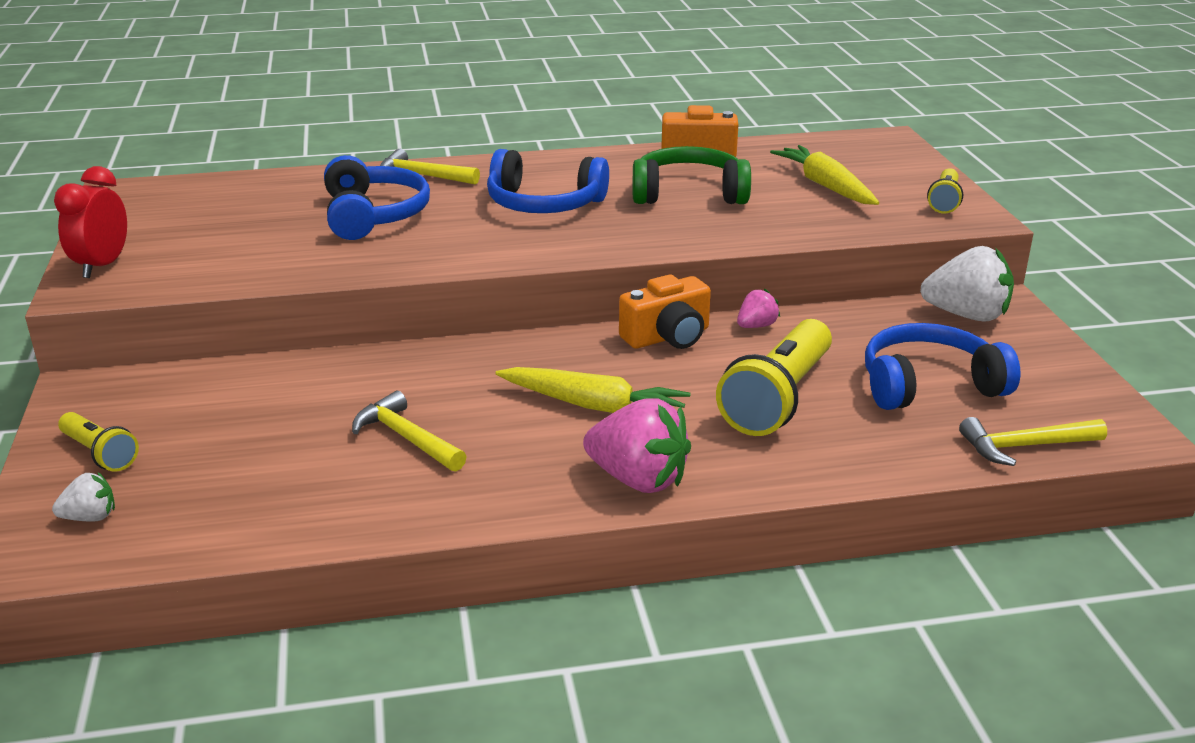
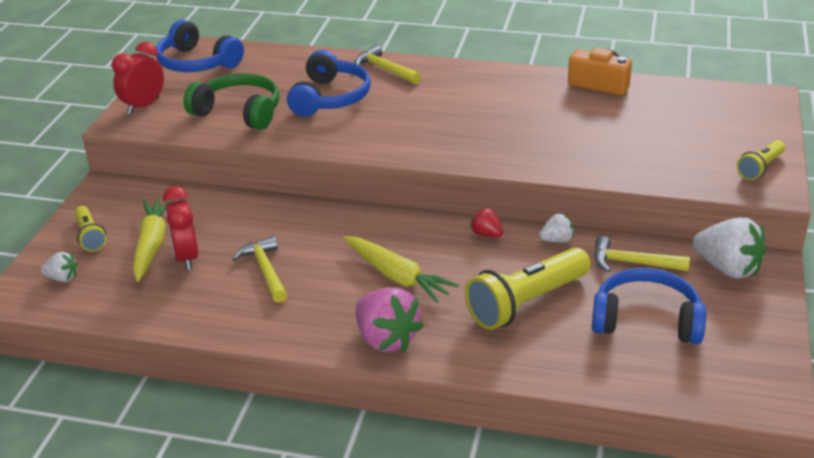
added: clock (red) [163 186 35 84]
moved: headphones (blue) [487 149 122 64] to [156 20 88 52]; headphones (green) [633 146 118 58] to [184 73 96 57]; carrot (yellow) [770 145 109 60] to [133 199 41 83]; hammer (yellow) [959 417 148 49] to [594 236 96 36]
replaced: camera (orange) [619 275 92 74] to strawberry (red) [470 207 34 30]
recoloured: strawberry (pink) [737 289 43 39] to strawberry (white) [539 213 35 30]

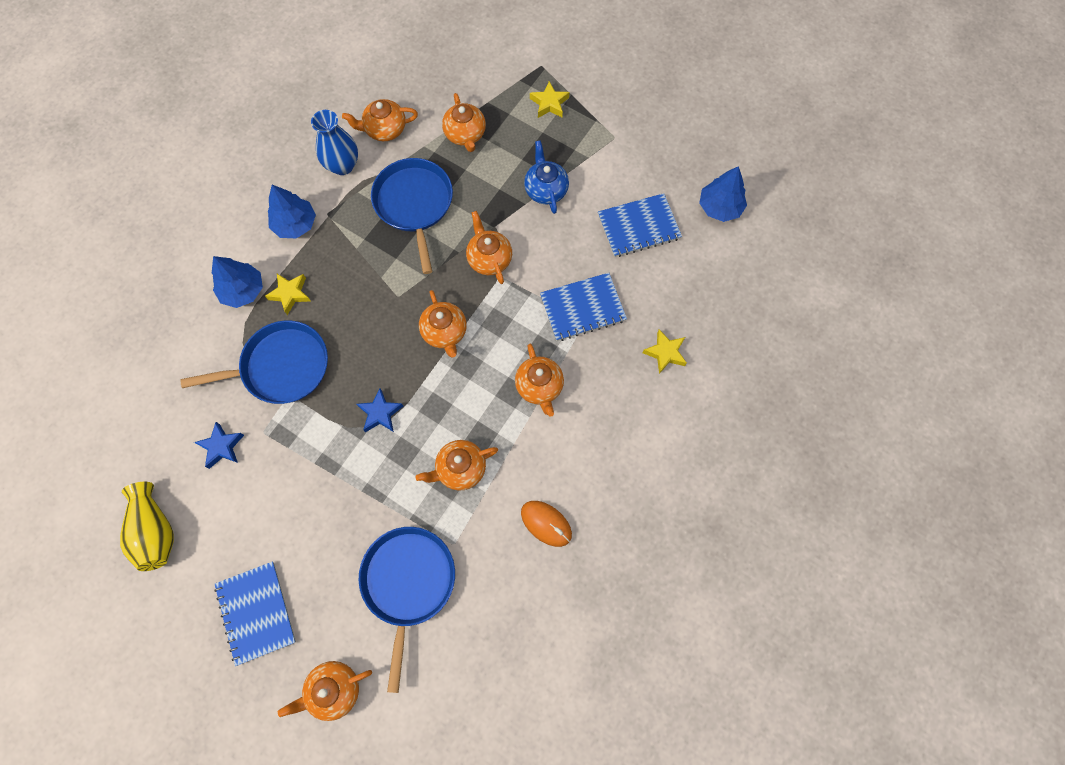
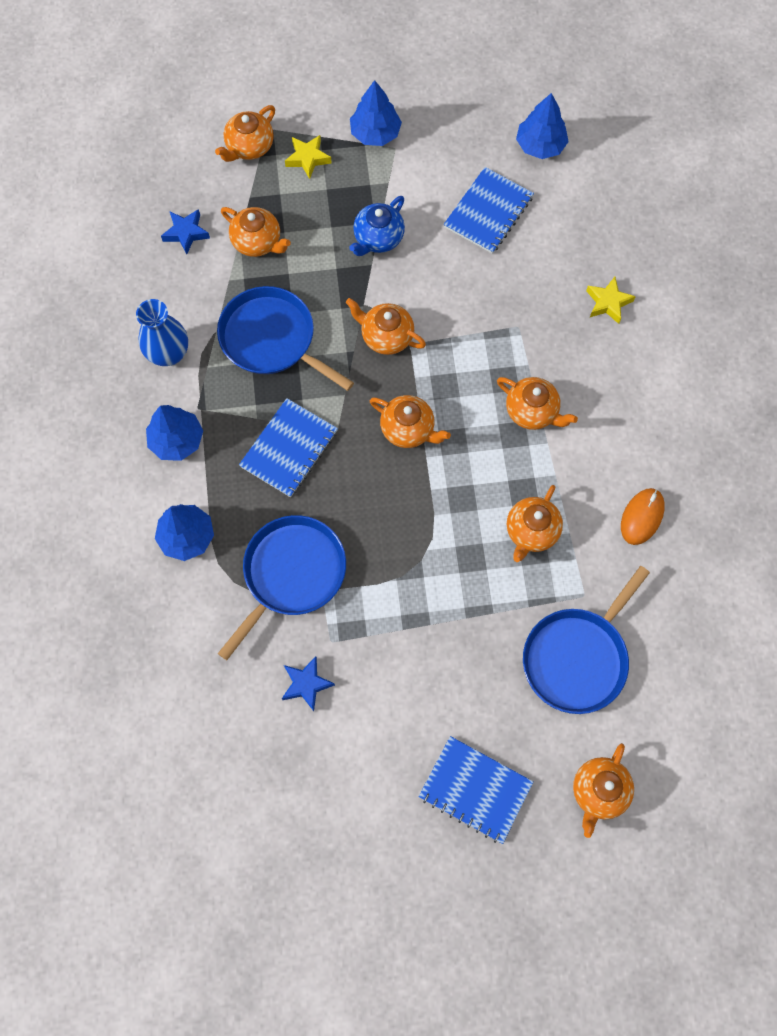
removed: vase (yellow) [120 482 54 89]; star (yellow) [265 274 45 41]
added: tree (blue) [350 80 52 66]
moved: teapot (orange) [342 99 76 42] to [215 105 60 57]; star (blue) [357 389 46 43] to [161 209 49 45]; notebook (blue) [540 273 87 68] to [239 398 99 99]
turned: pan (blue) [359 527 96 166] = [523 566 127 148] 105 degrees counterclockwise; mouse (orange) [521 501 51 46] = [621 488 44 57] 60 degrees counterclockwise; teapot (blue) [524 140 45 74] = [349 196 56 60] 90 degrees counterclockwise

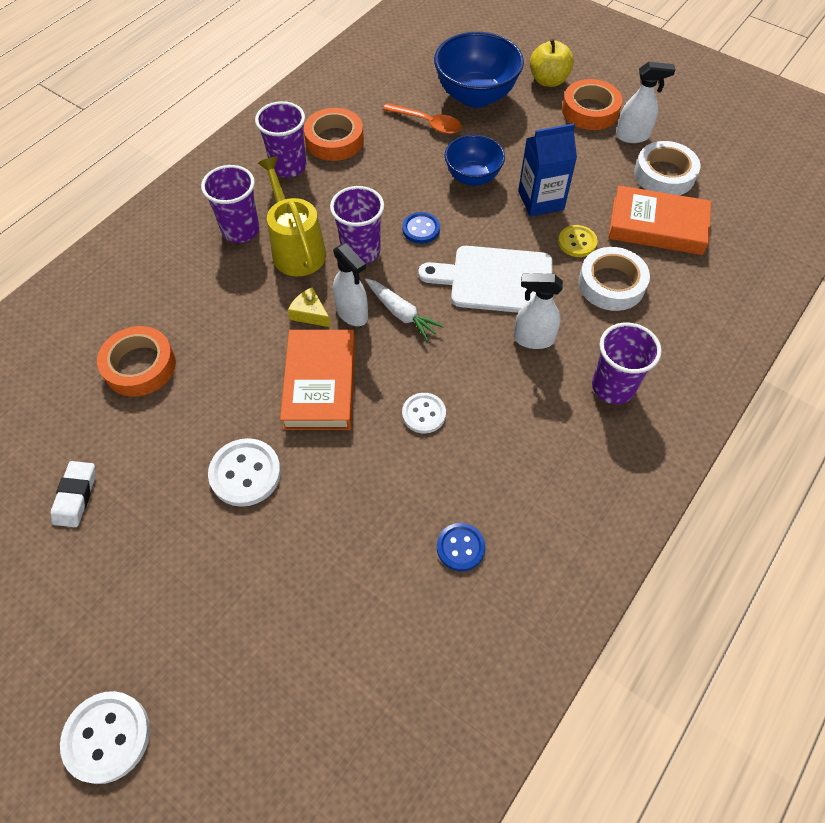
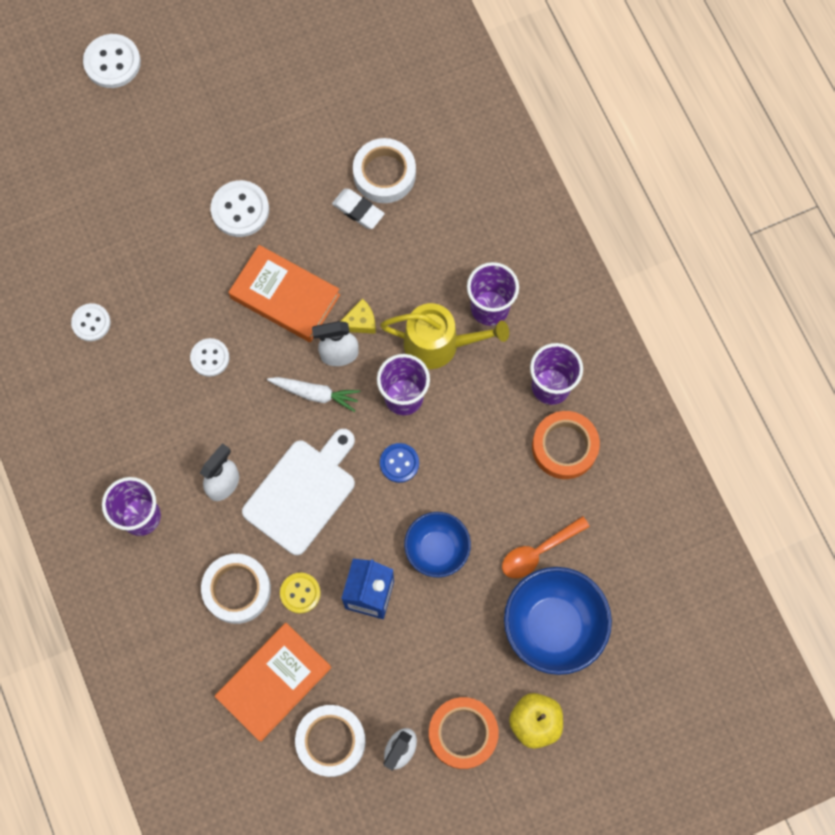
moved: eraser (white) [51 461 45 66] to [332 189 53 40]
recoloured: tape (orange) [97 326 79 71] to tape (white) [353 138 63 65]; button (blue) [437 523 48 48] to button (white) [71 303 40 38]
turned: carrot (white) [365 278 79 63] = [267 377 93 35] 150 degrees counterclockwise

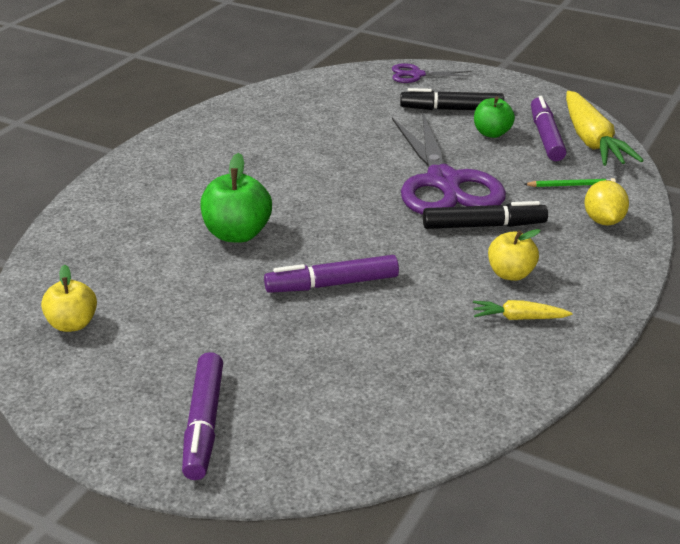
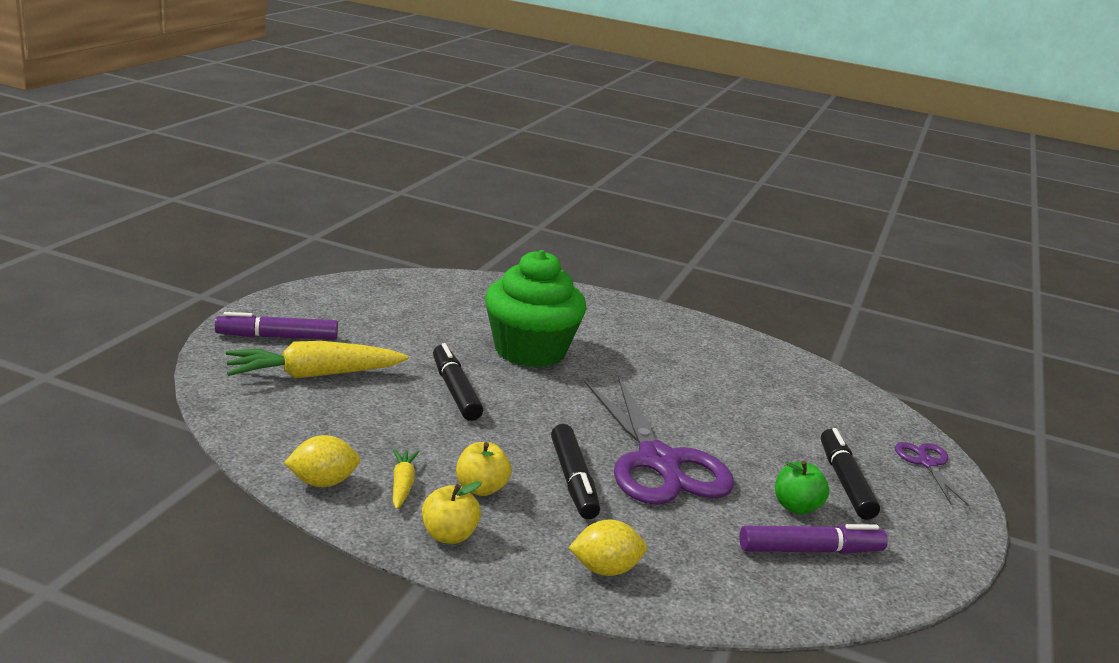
removed: pencil (green) [523 178 93 9]
added: lemon (yellow) [284 435 76 52]
moved: apple (yellow) [41 265 56 67] to [422 481 60 63]; carrot (yellow) [566 91 78 75] to [226 341 182 38]
replaced: apple (green) [200 153 72 90] to cupcake (green) [485 250 102 118]
recoloured: marker (purple) [264 255 135 38] to marker (black) [433 343 50 78]
turned: scissors (purple) [392 112 114 103] = [584 376 150 129] 90 degrees counterclockwise

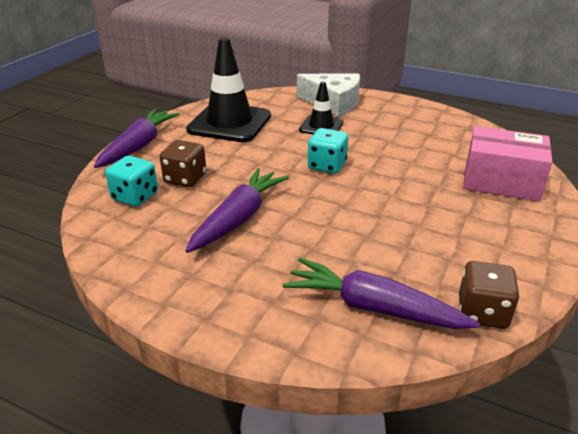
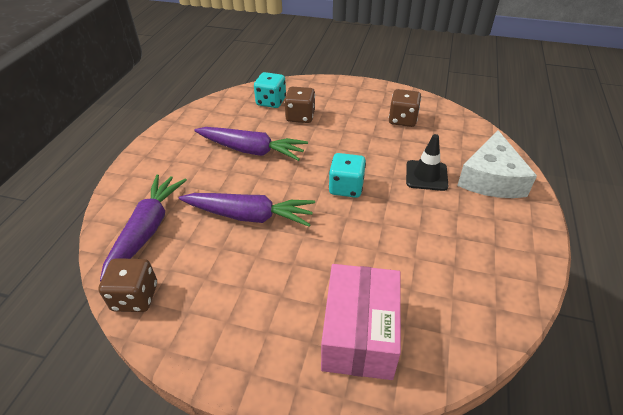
moved: carrot (purple) [94 109 86 59] to [179 193 136 34]
replaced: traffic cone (black) [186 38 85 104] to dice (brown) [389 89 32 38]

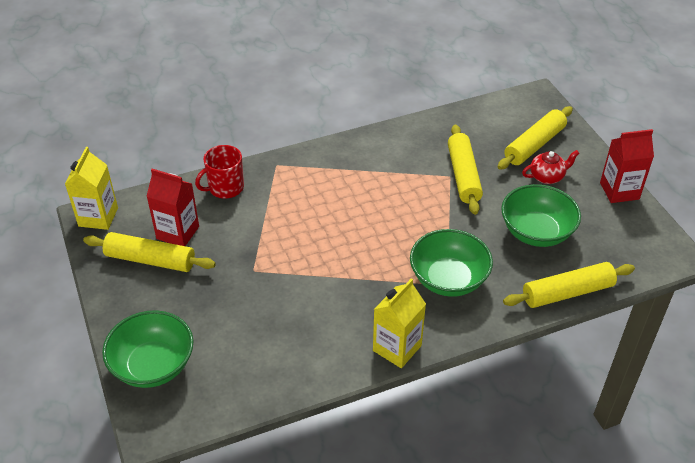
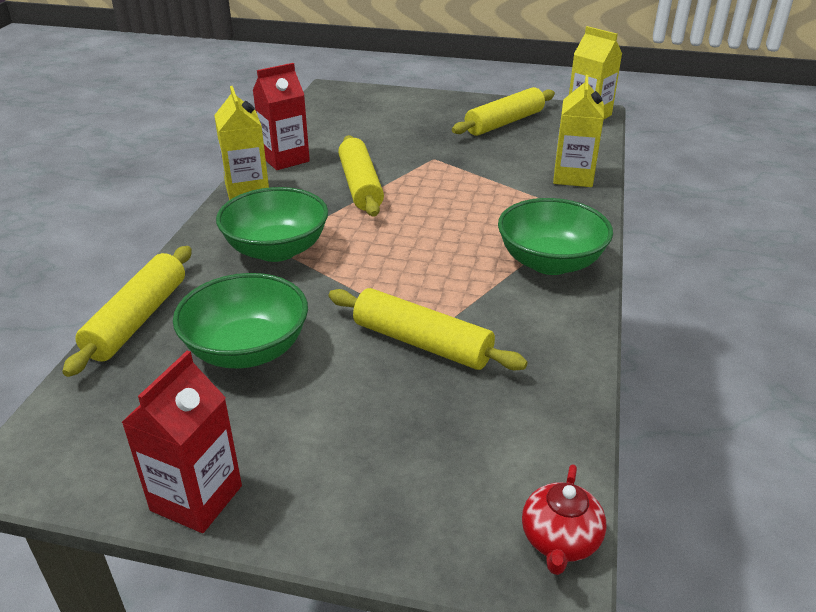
moved: bowl (green) [102 310 91 78] to [498 198 115 77]; carton (red) [146 169 53 77] to [253 63 57 107]; rolling pin (yellow) [497 106 76 64] to [338 135 46 82]; teapot (red) [522 150 57 34] to [522 464 84 111]
replaced: mug (red) [195 145 49 53] to carton (yellow) [553 75 51 112]

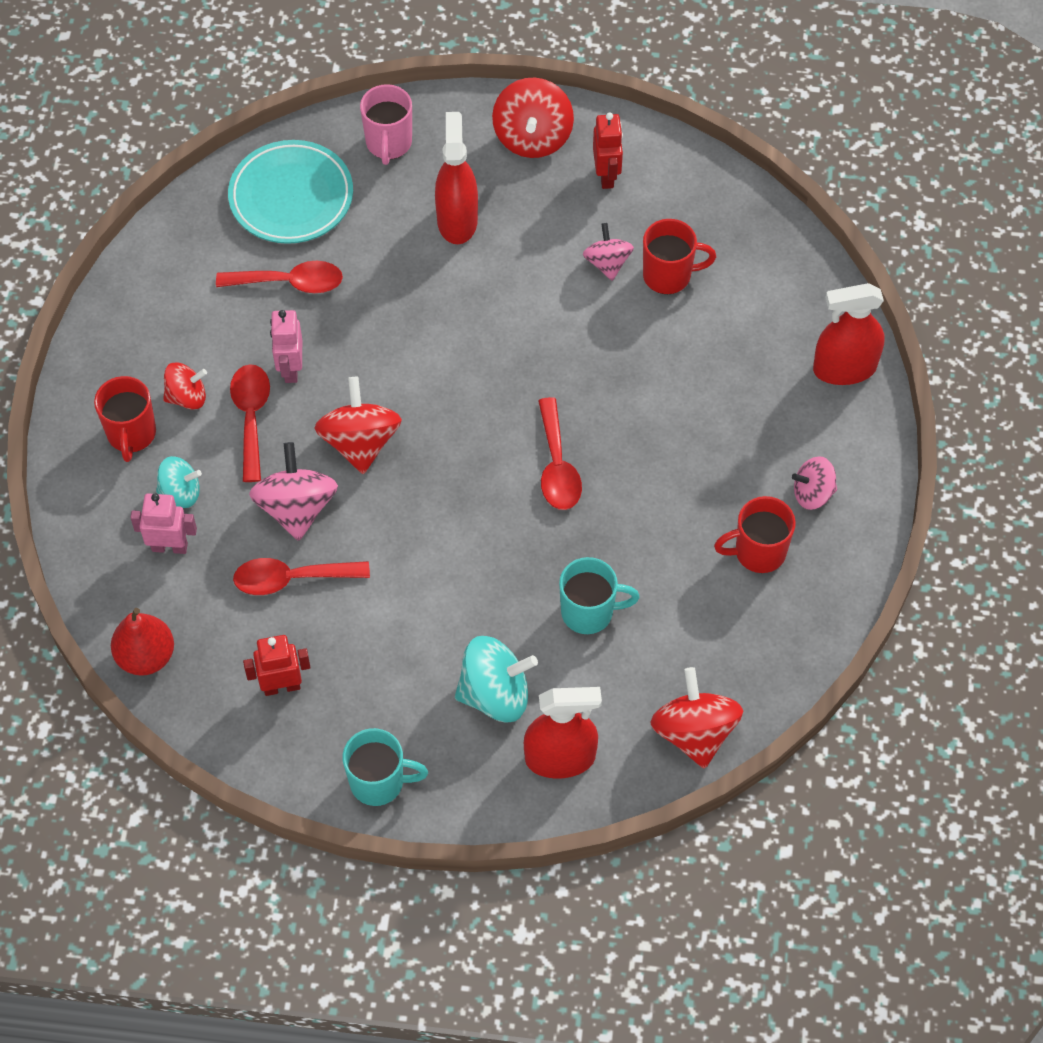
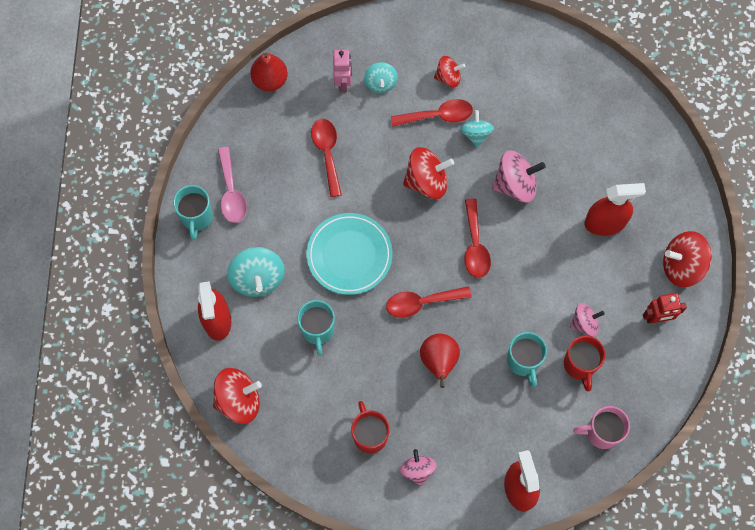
removed: mug (red) [94 376 62 86]; robot (red) [243 635 67 61]
added: spoon (pink) [218 147 29 76]; pear (red) [420 334 40 54]; mug (turquoise) [507 332 40 55]
moved: spoon (red) [216 261 127 32] to [464 198 27 80]; plate (turquoise) [228 140 125 104] to [306 213 86 82]; spinning top (pink) [249 442 89 99] to [492 150 54 53]; mug (pink) [360 84 52 81] to [573 406 57 43]
replaced: robot (pink) [270 310 32 73] to spinning top (turquoise) [460 110 34 38]
turned: spinning top (red) [163 363 44 47] = [434 56 31 31] 75 degrees counterclockwise

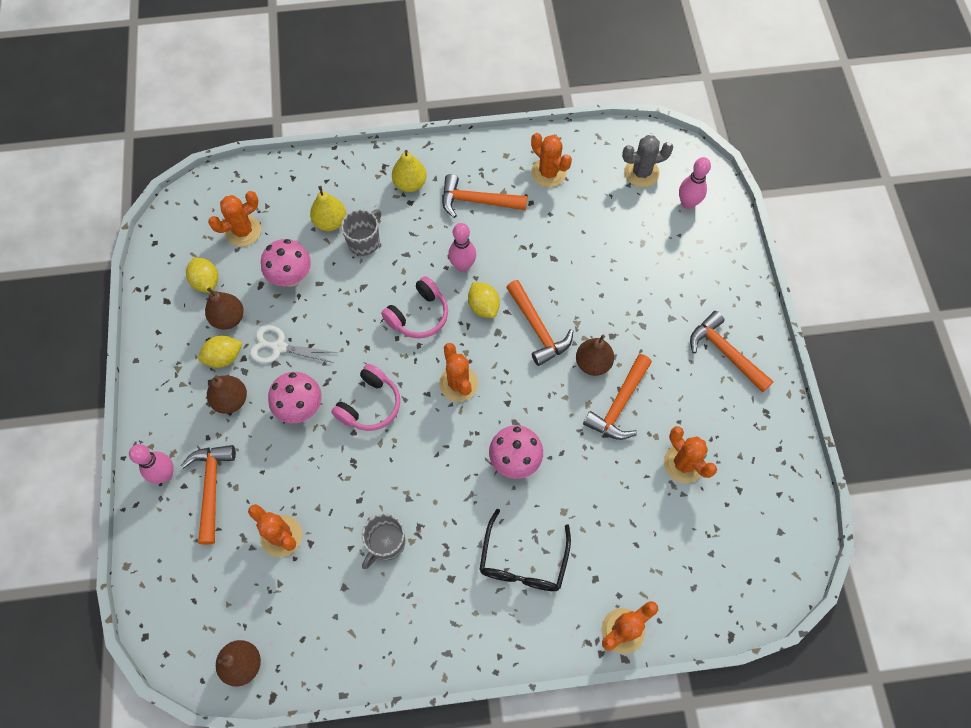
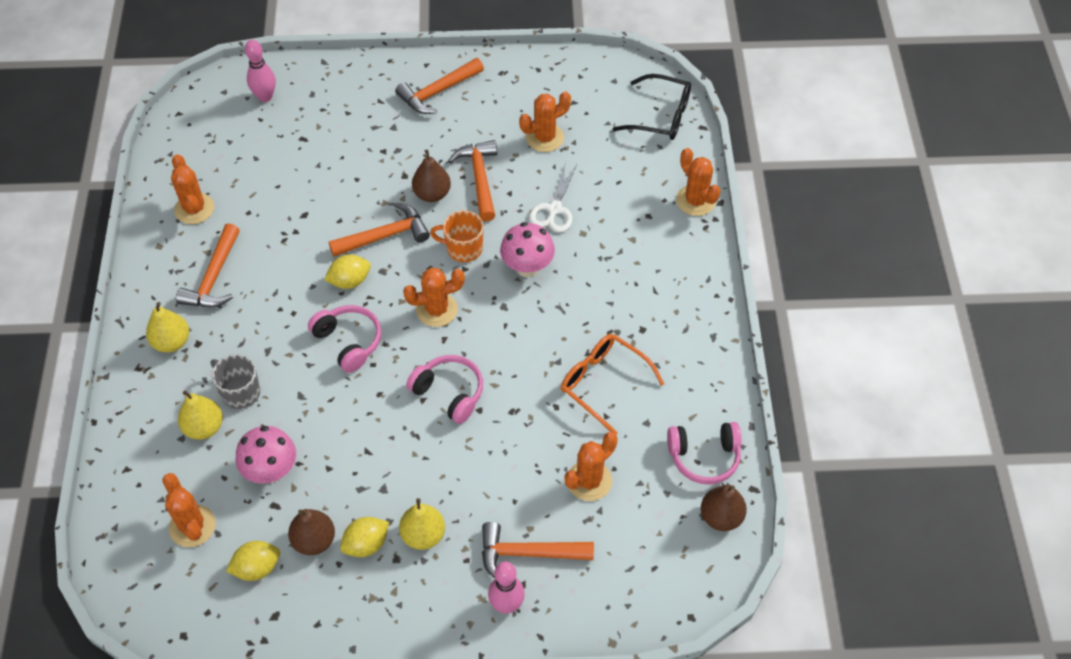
removed: mushroom (pink) [268 372 54 51]; bowling pin (pink) [448 223 28 49]; cactus (grey) [622 135 51 52]
added: mug (orange) [430 211 54 51]; headphones (pink) [667 422 75 62]
moved: scissors (white) [250 325 88 38] to [529 162 48 71]; glasses (black) [479 509 92 82] to [613 74 78 66]
replaced: mug (grey) [362 513 43 56] to glasses (orange) [561 334 103 101]
recoloured: pear (brown) [207 375 40 39] to pear (yellow) [399 498 46 52]
turned: lemon (yellow) [198 335 44 33] = [340 517 49 40] 75 degrees clockwise; cactus (orange) [531 133 41 54] = [171 155 43 69] 75 degrees counterclockwise; hammer (orange) [583 354 69 86] = [448 140 49 82] 135 degrees counterclockwise

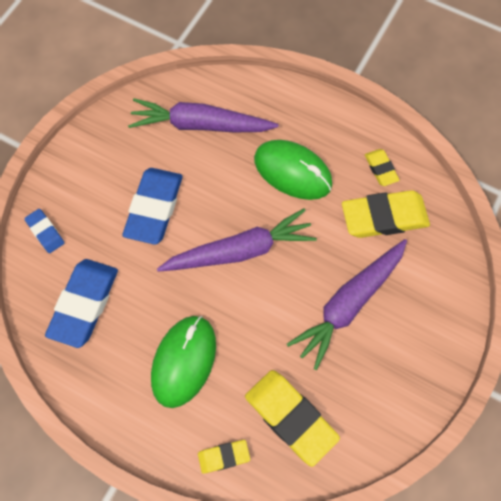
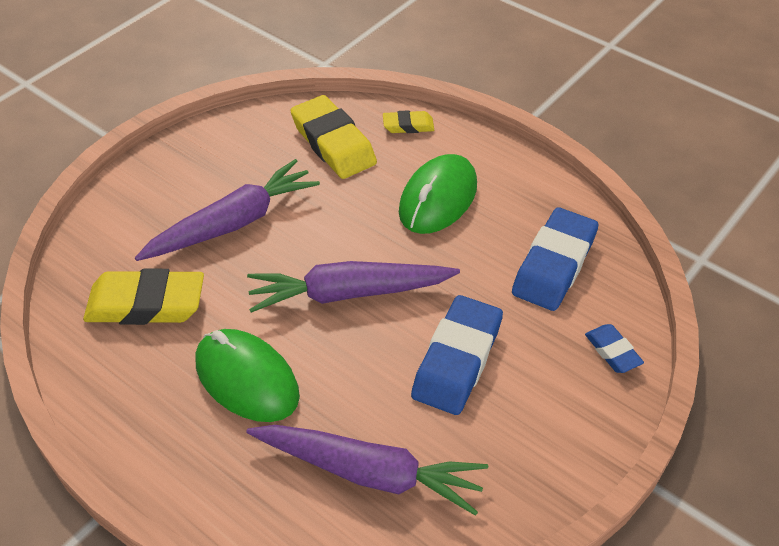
removed: eraser (yellow) [365 149 34 37]

